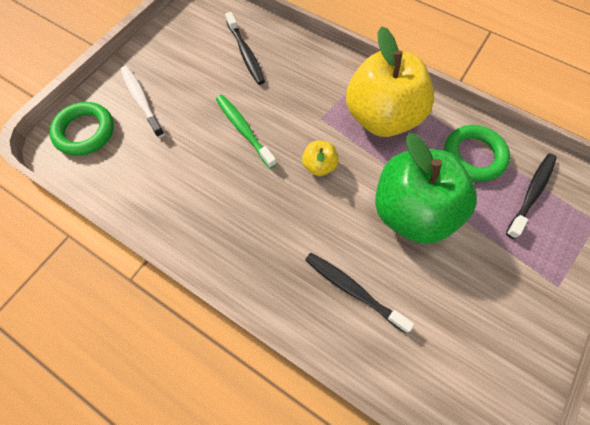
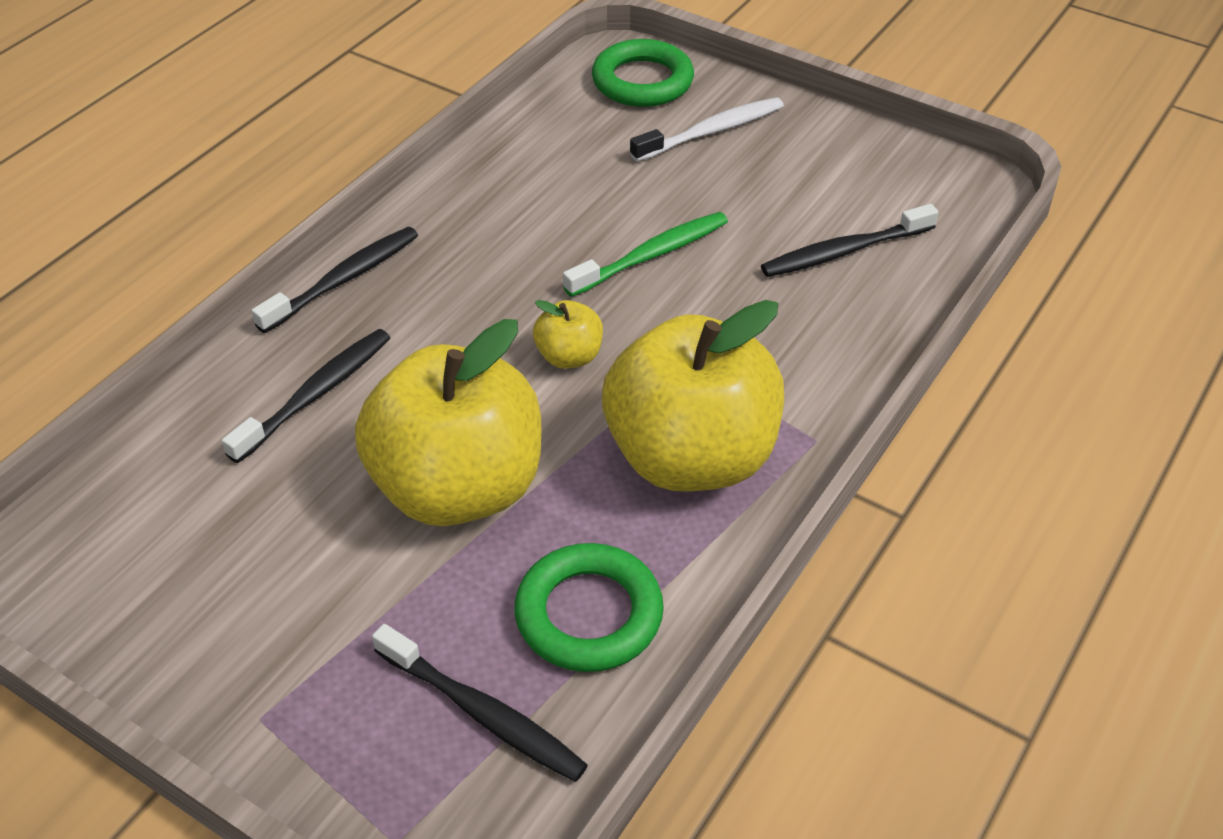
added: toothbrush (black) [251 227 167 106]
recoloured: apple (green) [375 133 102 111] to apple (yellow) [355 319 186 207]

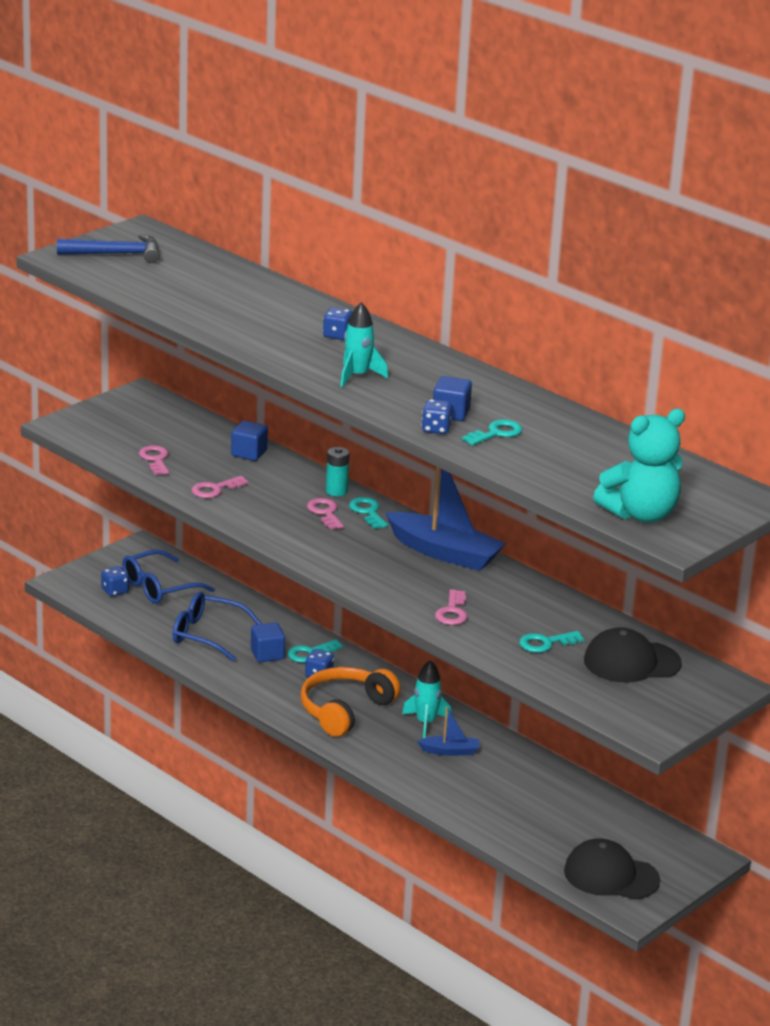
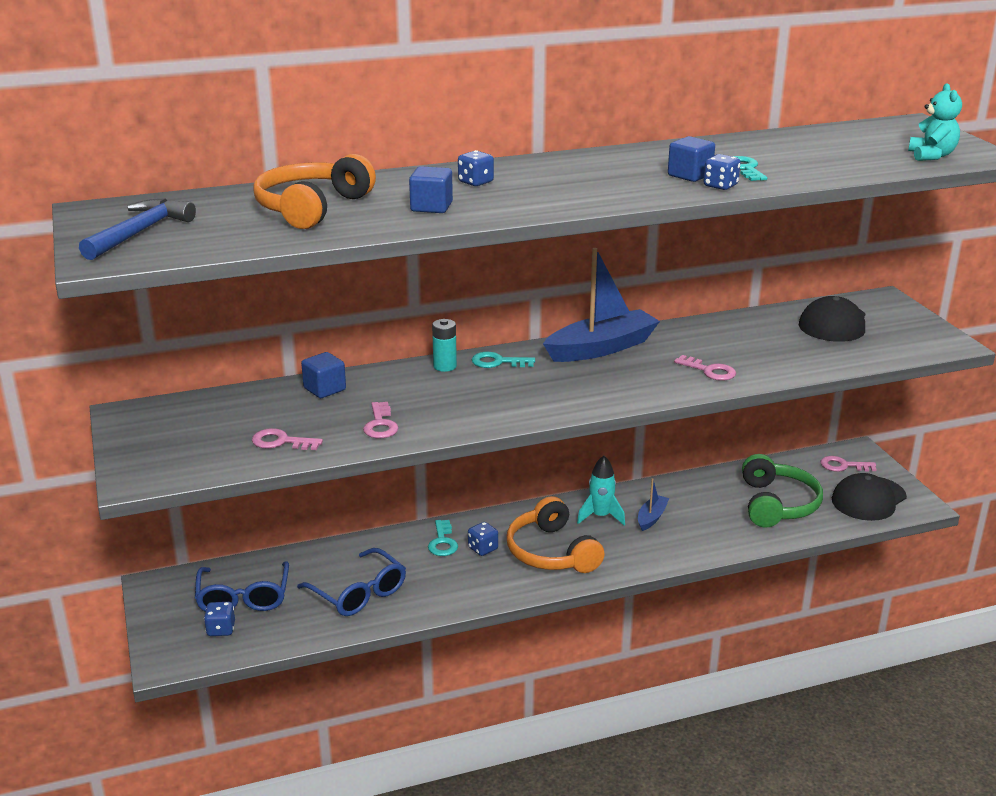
removed: rocket (turquoise) [340 302 48 85]; key (turquoise) [519 631 65 22]
added: headphones (orange) [253 154 123 75]; headphones (green) [742 454 81 73]
moved: cube (blue) [251 622 34 40] to [409 166 44 47]; key (pink) [307 498 37 32] to [820 456 57 16]
turned: glasses (blue) [173 592 89 70] = [297 548 109 68] 90 degrees counterclockwise
resized: teddy bear (turquoise) [593 409 92 114] = [908 83 54 78] x0.63

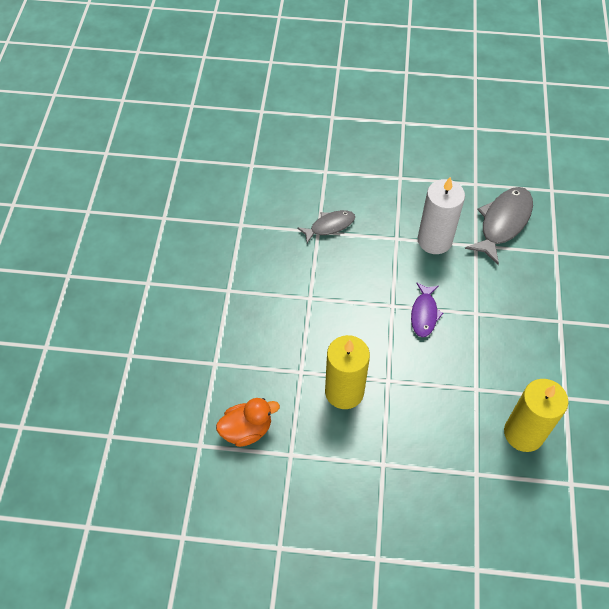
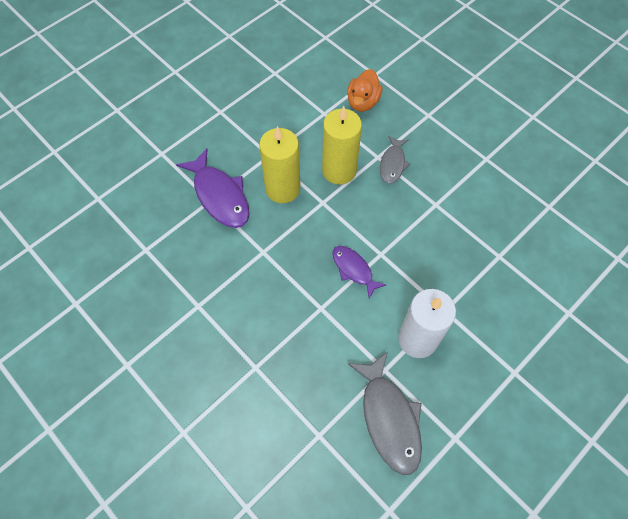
added: fish (purple) [176 148 73 80]
moved: fish (grey) [297 210 58 33] to [380 135 30 49]; candle (yellow) [504 379 64 73] to [259 126 41 77]

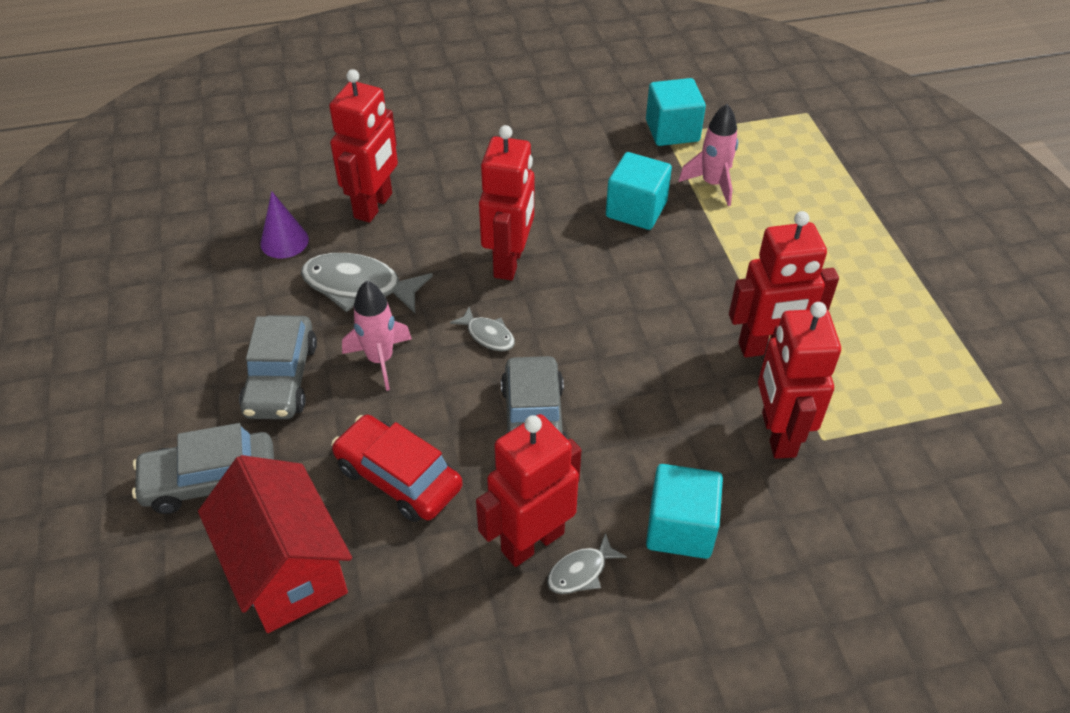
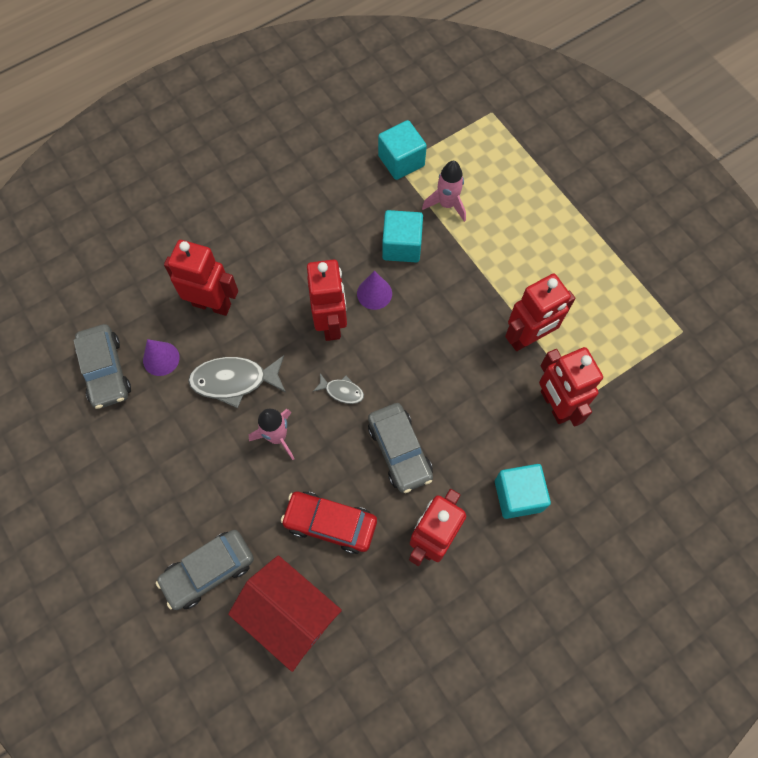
removed: fish (grey) [547 533 80 61]
added: cone (purple) [357 271 35 39]
moved: car (grey) [239 315 78 104] to [73 324 58 85]
turned: robot (red) [329 69 69 154] = [164 240 74 76] 75 degrees counterclockwise

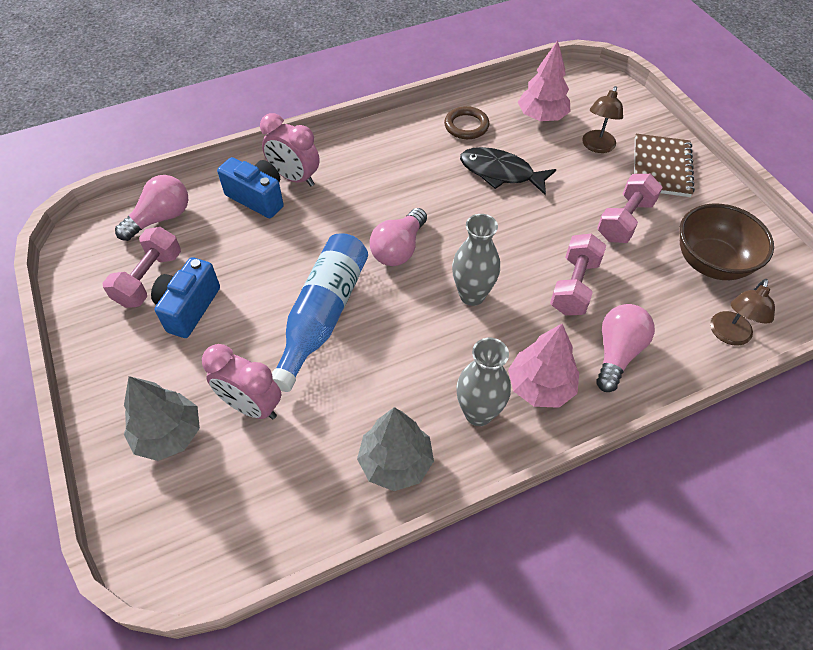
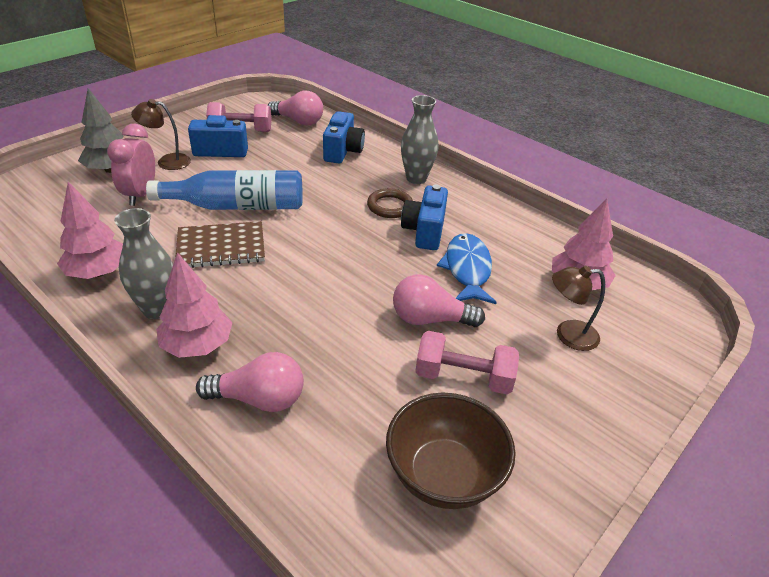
removed: clock (pink) [260 113 60 73]; dumbbell (pink) [550 234 56 81]
added: camera (blue) [401 184 47 66]
moved: light bulb (pink) [370 208 57 58] to [393 274 92 53]; ring (brown) [444 106 45 33] to [367 188 46 30]; vase (grey) [452 214 48 92] to [401 95 37 89]; notebook (brown) [634 134 61 63] to [175 221 90 47]; lamp (brown) [710 279 65 67] to [131 99 60 71]
recoloured: tree (grey) [357 407 77 84] to tree (pink) [57 182 66 97]; fish (black) [460 147 96 48] to fish (blue) [437 233 60 71]

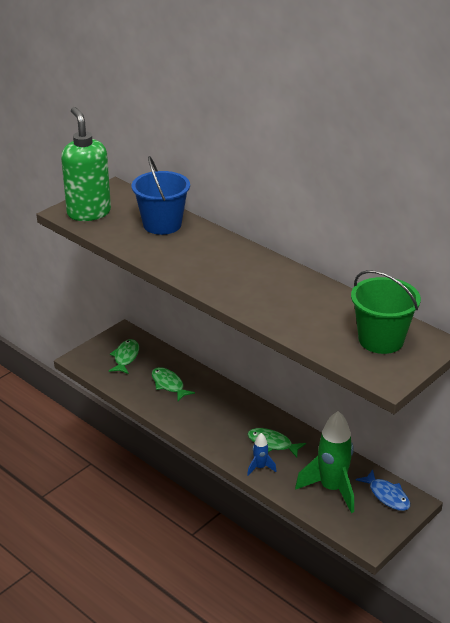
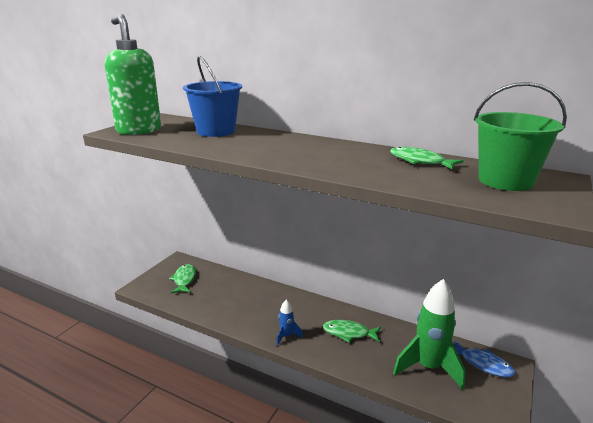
moved: fish (green) [151 367 44 34] to [390 147 74 23]; rocket (blue) [247 433 30 43] to [276 299 27 47]

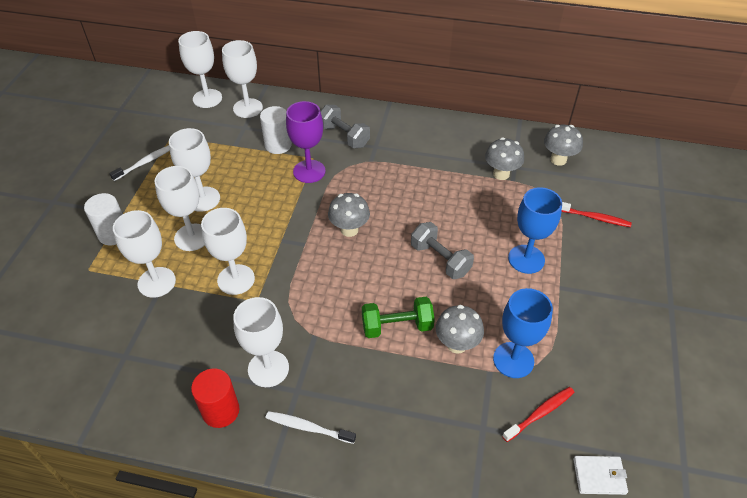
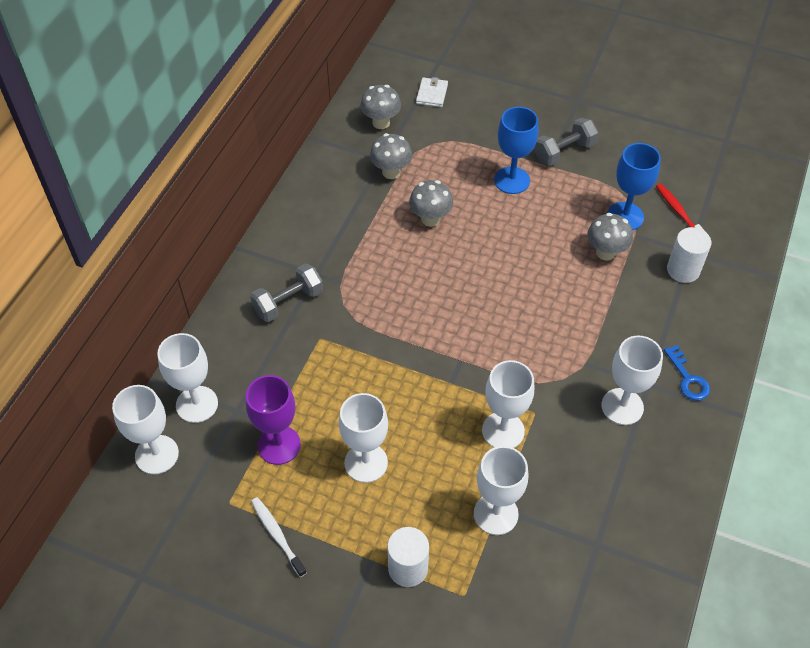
removed: goblet (white) [154 166 51 85]; cylinder (red) [191 369 48 59]; dumbbell (green) [362 297 73 41]; toothbrush (red) [561 202 71 25]
moved: cylinder (white) [260 106 32 48] to [667 227 44 56]; goblet (purple) [286 101 39 82] to [246 375 55 90]; mushroom (grey) [328 193 42 44] to [409 180 44 47]; dumbbell (grey) [411 222 63 57] to [534 118 64 48]; wallet (white) [573 456 55 39] to [416 77 32 30]
replaced: toothbrush (white) [266 411 90 33] to key (blue) [664 345 46 56]

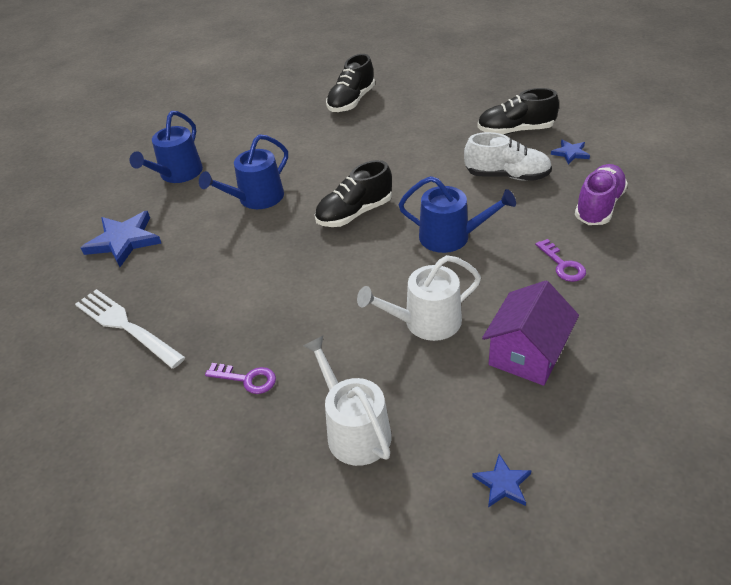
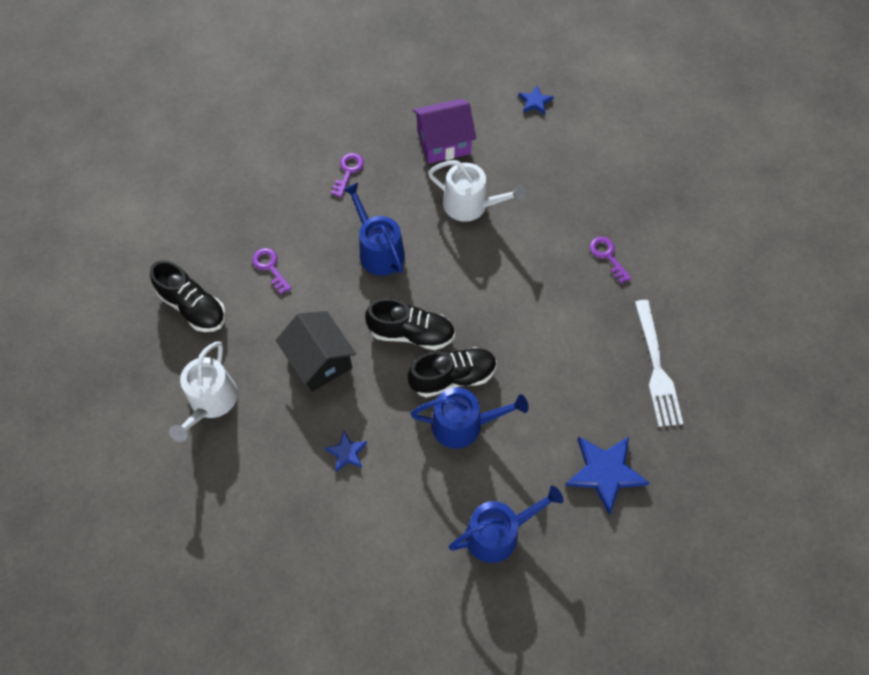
removed: shoe (purple) [575 164 53 61]
added: house (black) [276 311 80 81]
moved: watering can (white) [303 335 89 131] to [169 341 69 101]; shoe (black) [326 54 49 58] to [408 347 89 51]; star (blue) [551 140 39 24] to [324 431 43 41]
replaced: shoe (white) [464 132 88 49] to key (purple) [252 248 40 46]

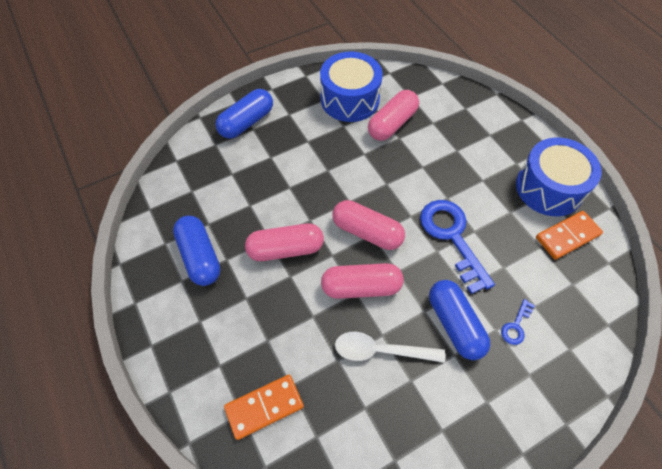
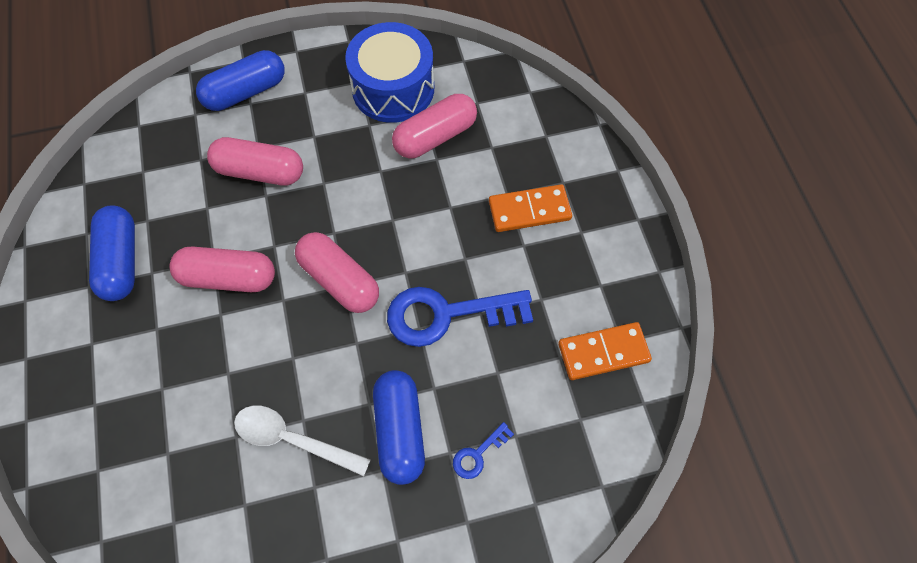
removed: drum (blue) [516 137 86 79]
moved: domino (orange) [224 375 80 65] to [489 184 83 48]; capsule (pink) [321 263 83 36] to [207 137 96 49]
turned: key (blue) [420 200 75 94] = [387 287 146 60] 90 degrees counterclockwise

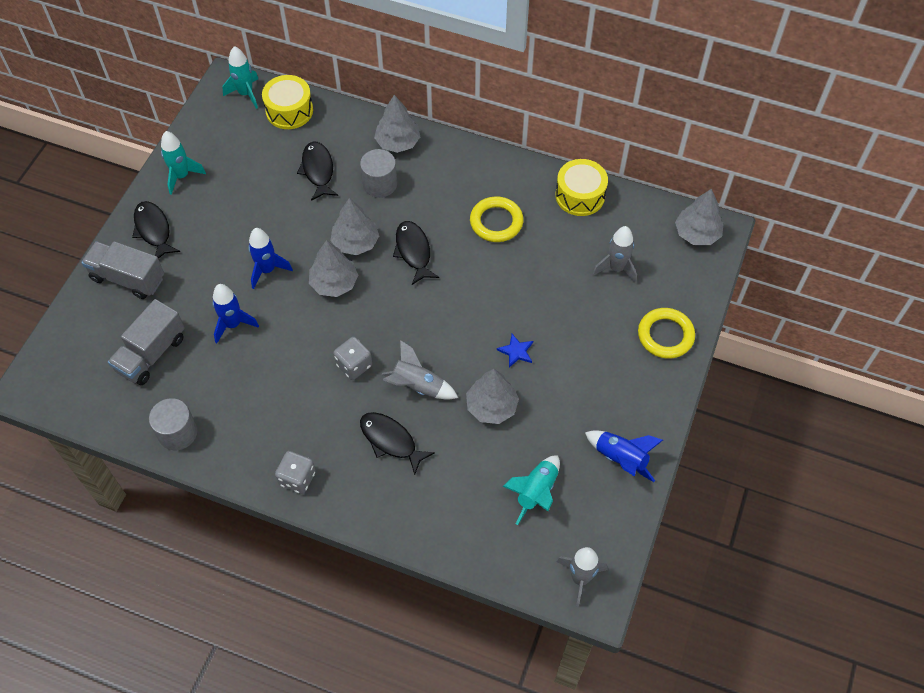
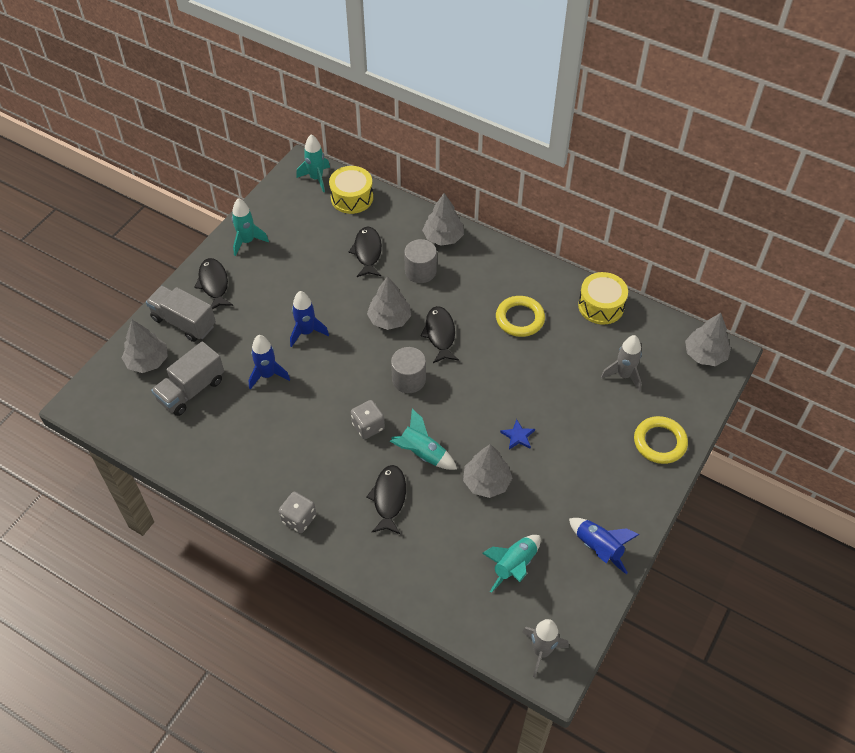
moved: cylinder (grey) [149 398 48 52] to [391 347 35 46]; tree (grey) [309 240 49 57] to [122 320 46 53]
recoloured: rocket (grey) [381 340 77 60] to rocket (turquoise) [390 409 67 61]
turned: fish (black) [360 412 75 63] = [366 465 40 69] 45 degrees clockwise

